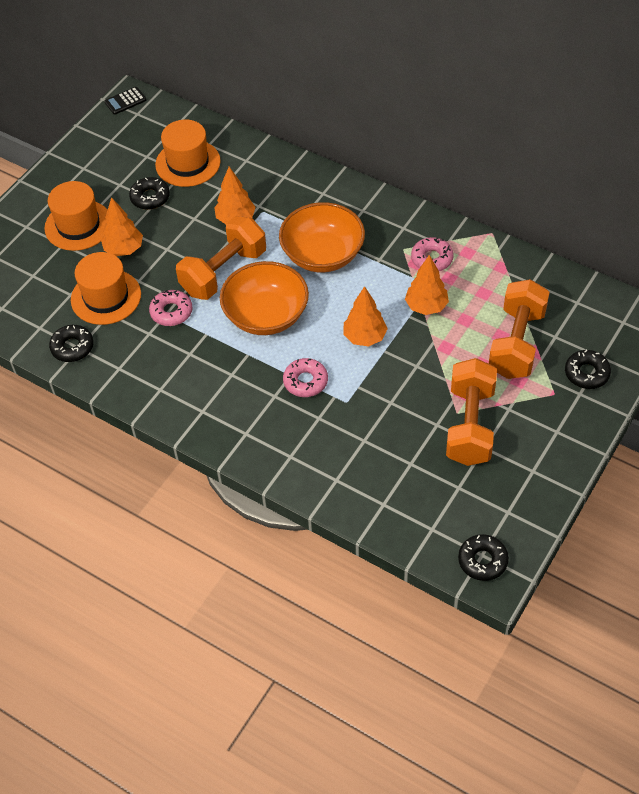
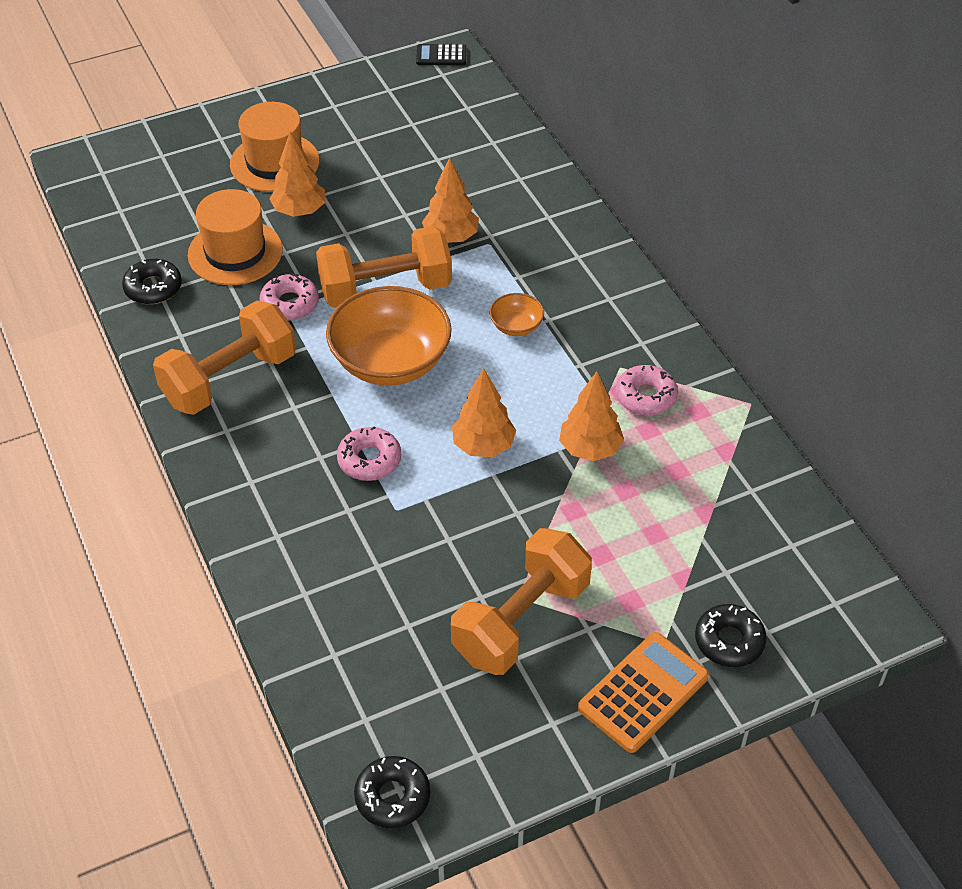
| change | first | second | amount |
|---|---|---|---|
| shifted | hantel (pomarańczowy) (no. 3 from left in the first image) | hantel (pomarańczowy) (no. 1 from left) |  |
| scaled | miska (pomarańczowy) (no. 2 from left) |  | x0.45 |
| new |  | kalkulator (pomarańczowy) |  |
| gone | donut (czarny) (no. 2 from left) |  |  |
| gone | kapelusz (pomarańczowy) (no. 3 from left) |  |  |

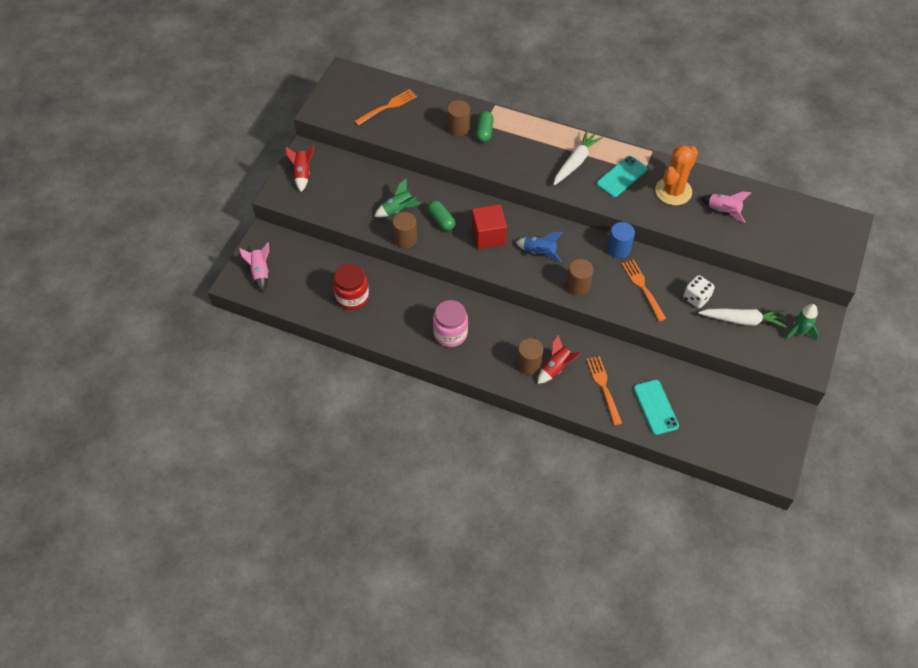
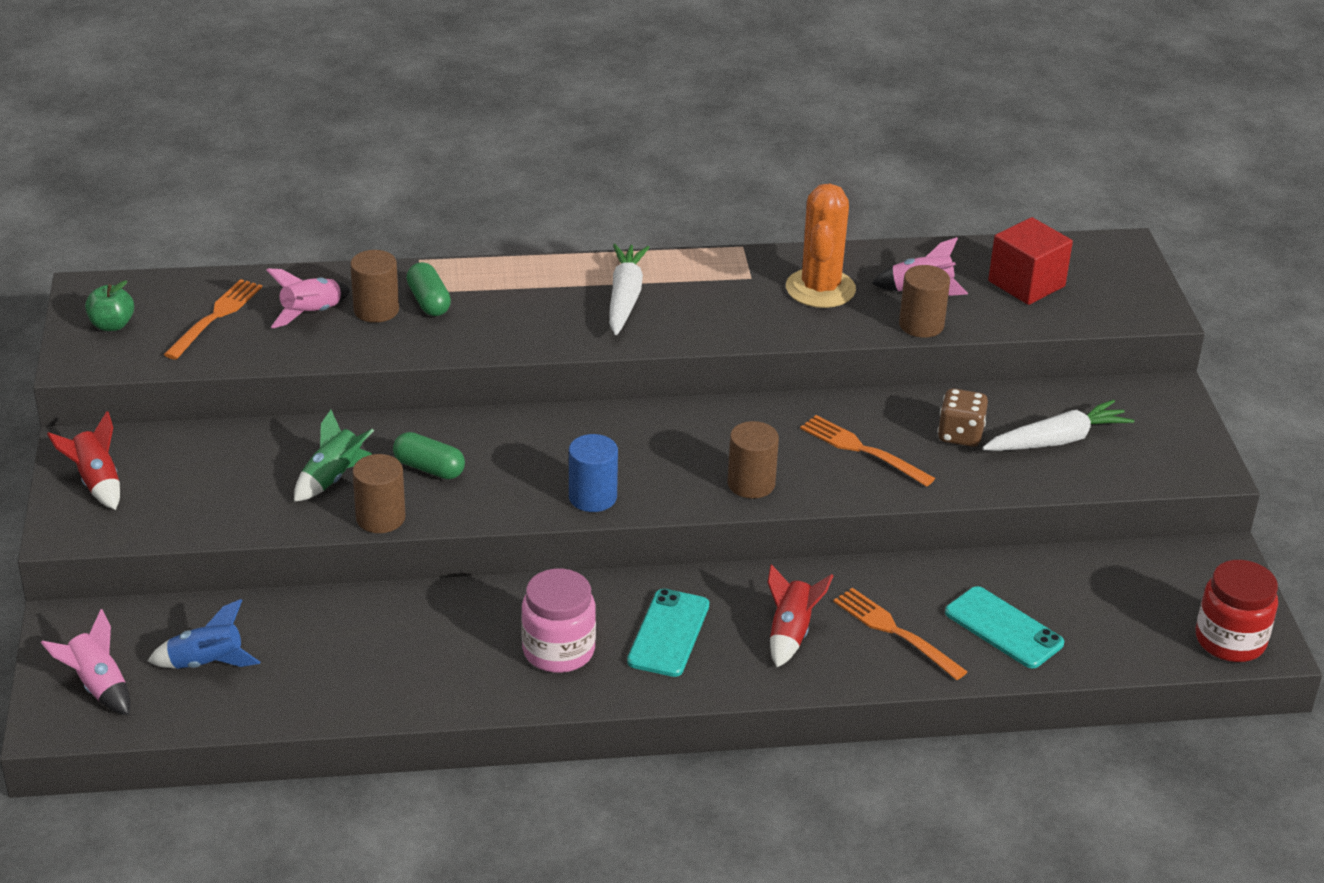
| change | first | second | amount |
|---|---|---|---|
| new |  | jabłko (zielony) |  |
| shifted | rakieta (niebieski) |  |  |
| new |  | rakieta (różowy) (no. 2 from left) |  |
| shifted | walec (niebieski) |  |  |
| shifted | telefon (turkusowy) (no. 1 from left) |  |  |
| shifted | walec (brązowy) (no. 3 from left in the first image) | walec (brązowy) (no. 4 from left) |  |
| repainted | kostka do gry (biały) | kostka do gry (brązowy) |  |
| shifted | sześcian (czerwony) |  |  |
| shifted | słoik (czerwony) |  |  |
| gone | rakieta (zielony) (no. 2 from left) |  |  |

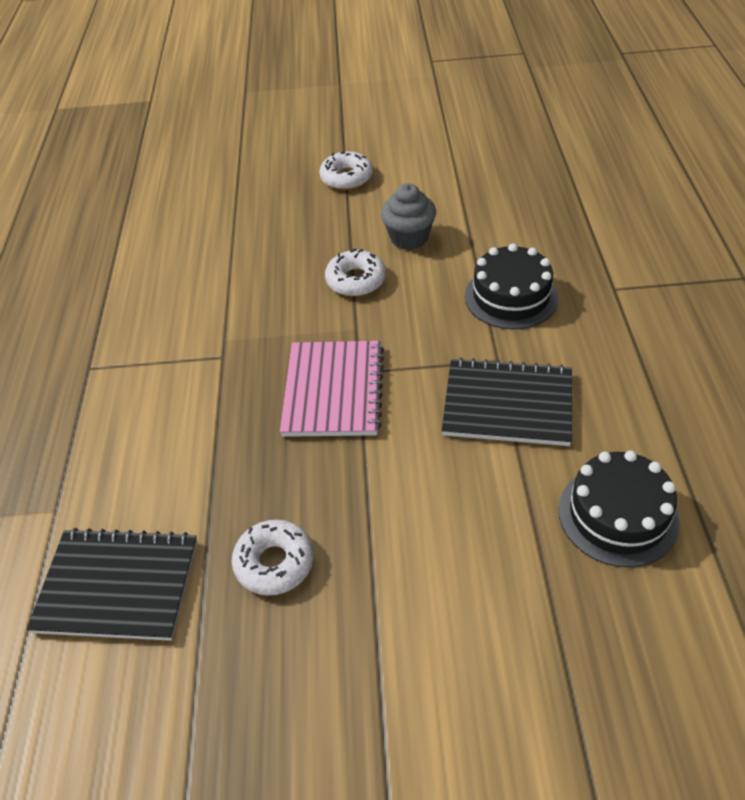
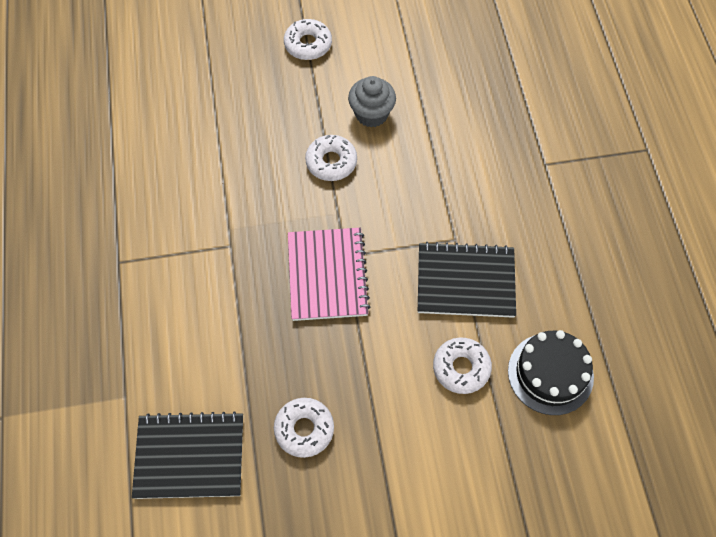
| change | first | second | amount |
|---|---|---|---|
| new |  | donut (biały) (no. 4 from left) |  |
| gone | tort (czarny) (no. 1 from left) |  |  |

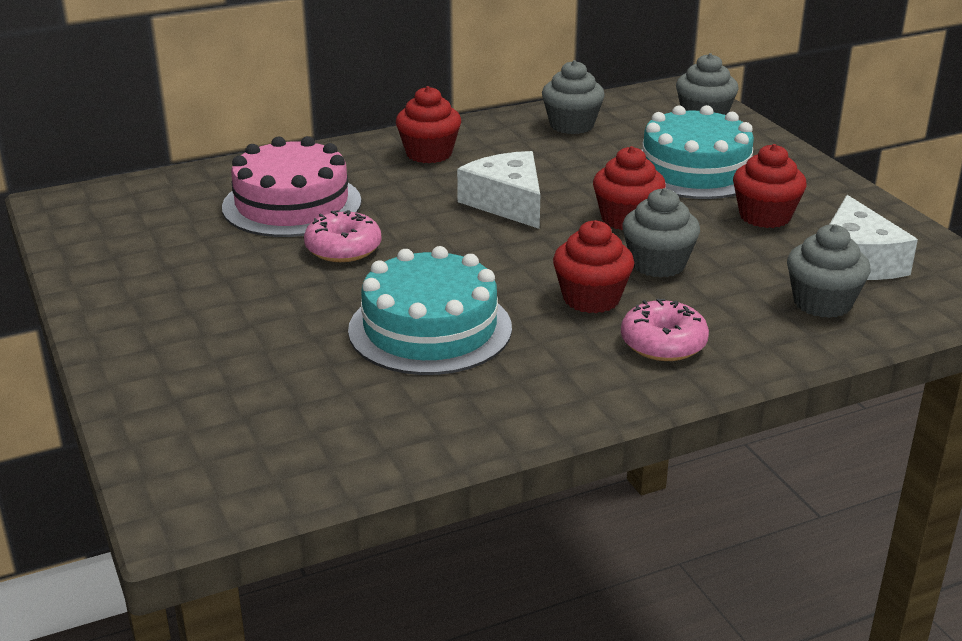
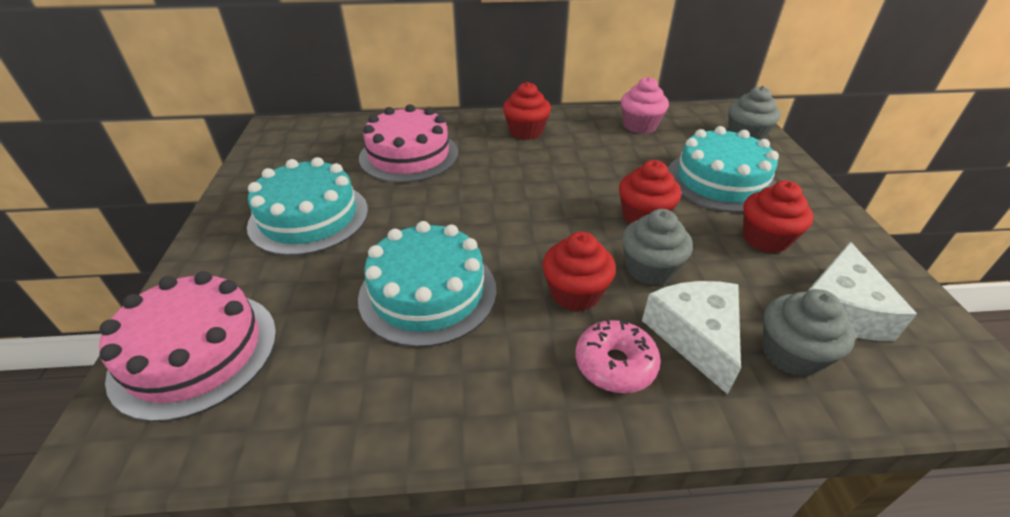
| change | first | second | amount |
|---|---|---|---|
| new |  | tort (różowy) (no. 1 from left) |  |
| new |  | tort (turkusowy) (no. 1 from left) |  |
| repainted | muffinka (szary) (no. 1 from left) | muffinka (różowy) |  |
| shifted | ser (biały) (no. 1 from left) |  |  |
| gone | donut (różowy) (no. 1 from left) |  |  |

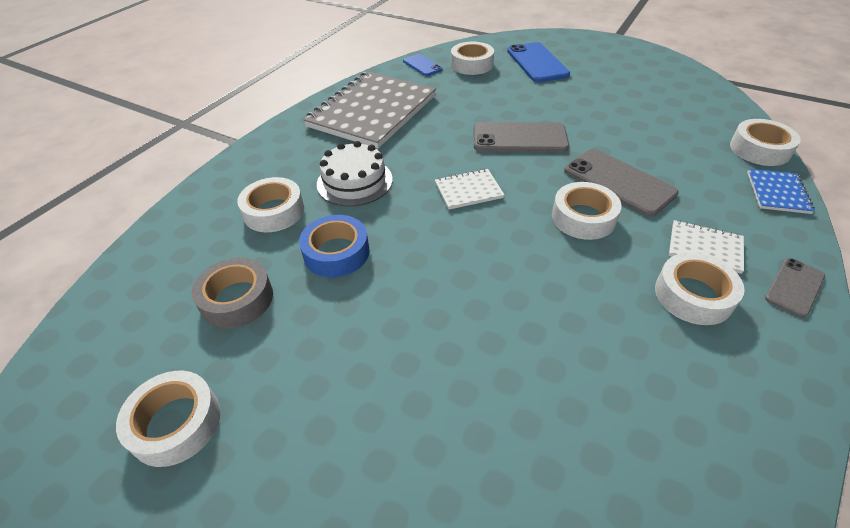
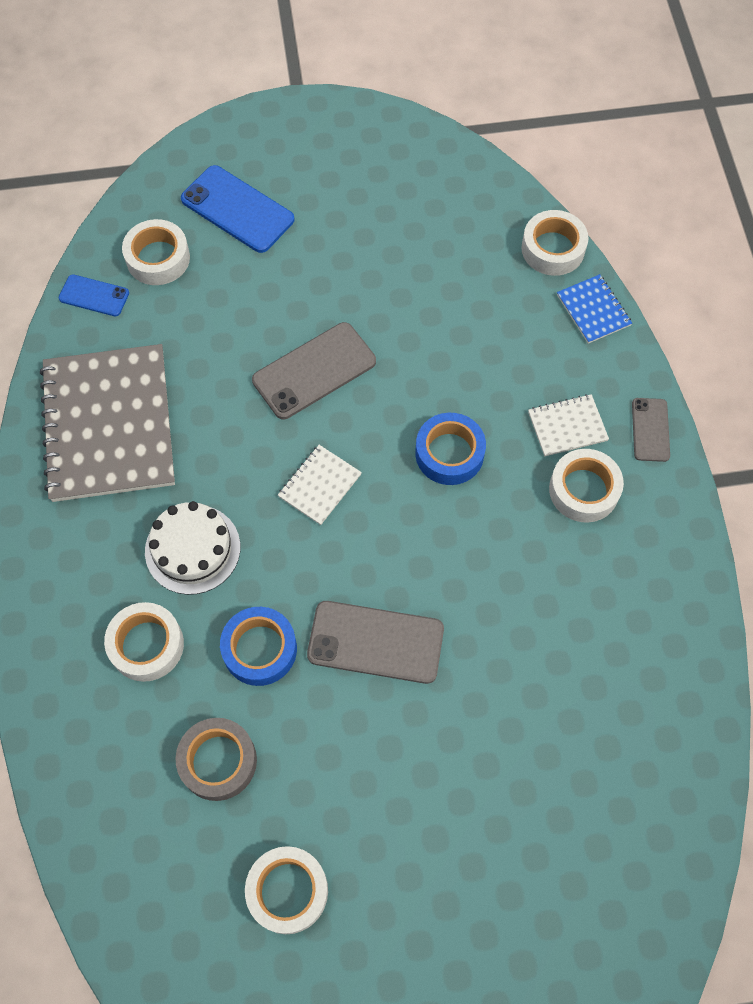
| change | first | second | amount |
|---|---|---|---|
| shifted | telefon (szary) (no. 2 from left) |  |  |
| repainted | taśma klejąca (biały) (no. 4 from left) | taśma klejąca (niebieski) (no. 2 from left) |  |

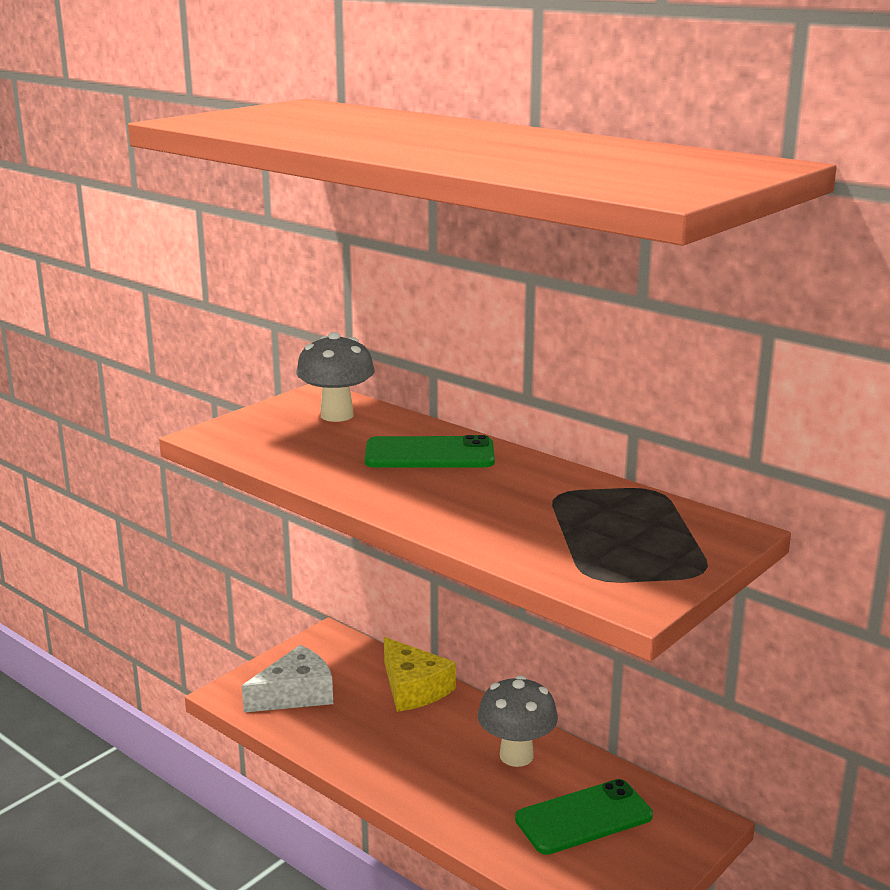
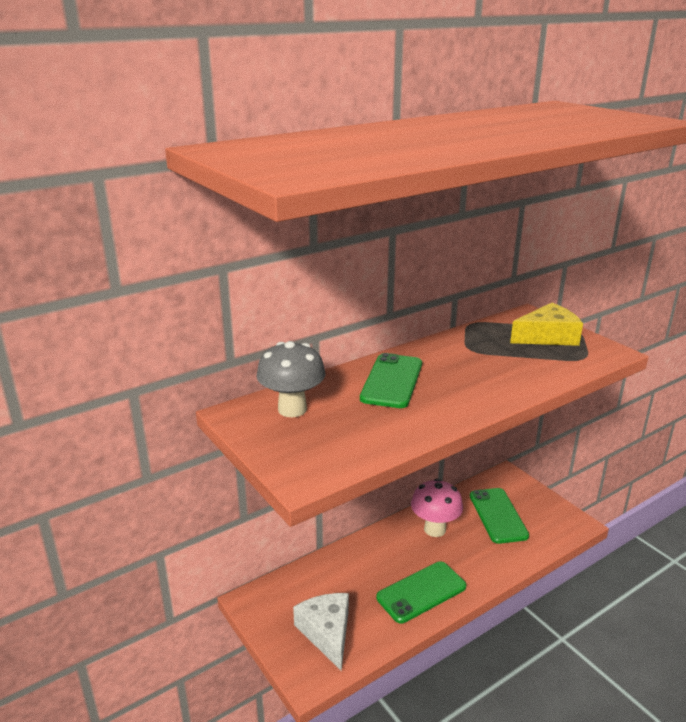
| change | first | second | amount |
|---|---|---|---|
| new |  | telefon (zielony) (no. 2 from left) |  |
| repainted | grzyb (szary) (no. 2 from left) | grzyb (różowy) |  |
| shifted | ser (żółty) |  |  |

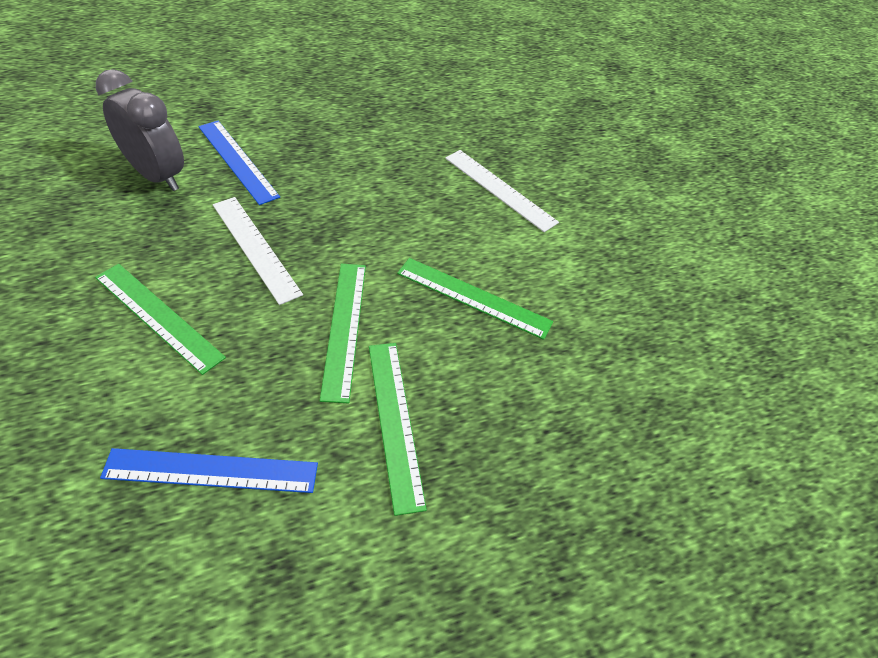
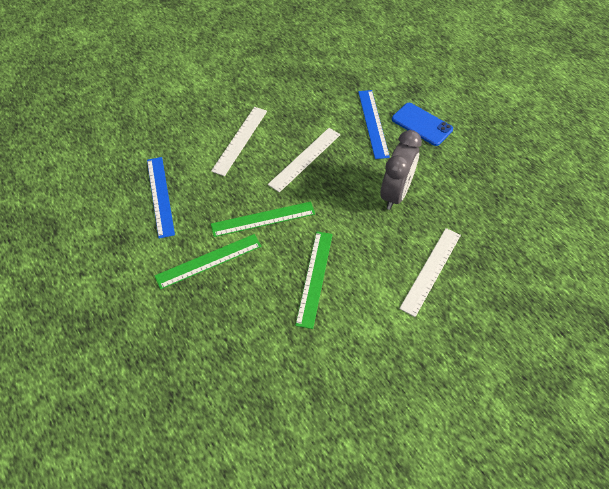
| change | first | second | amount |
|---|---|---|---|
| repainted | linijka (zielony) (no. 1 from left) | linijka (biały) (no. 1 from left) |  |
| rotated | linijka (niebieski) (no. 2 from left) |  | 45 degrees counterclockwise |
| shifted | budzik (szary) |  |  |
| new |  | telefon (niebieski) |  |

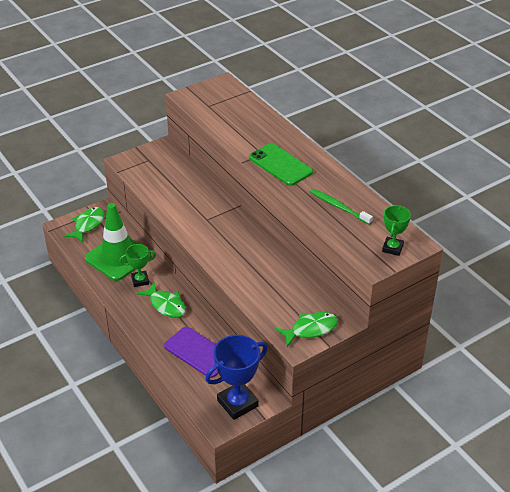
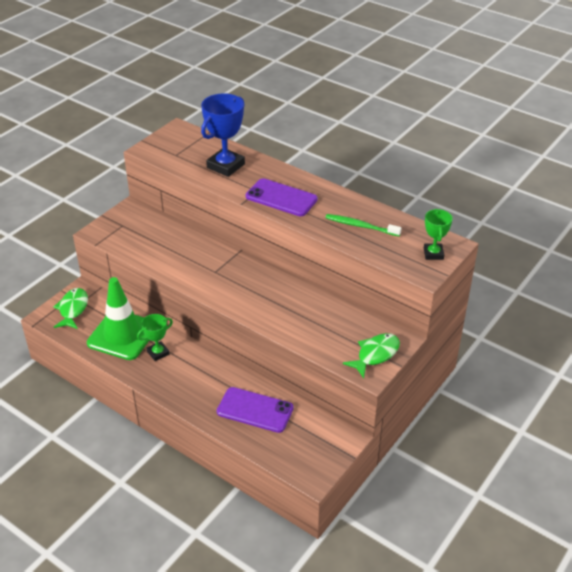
| change | first | second | amount |
|---|---|---|---|
| shifted | puchar (niebieski) |  |  |
| repainted | telefon (zielony) | telefon (fioletowy) (no. 2 from left) |  |
| gone | ryba (zielony) (no. 2 from left) |  |  |

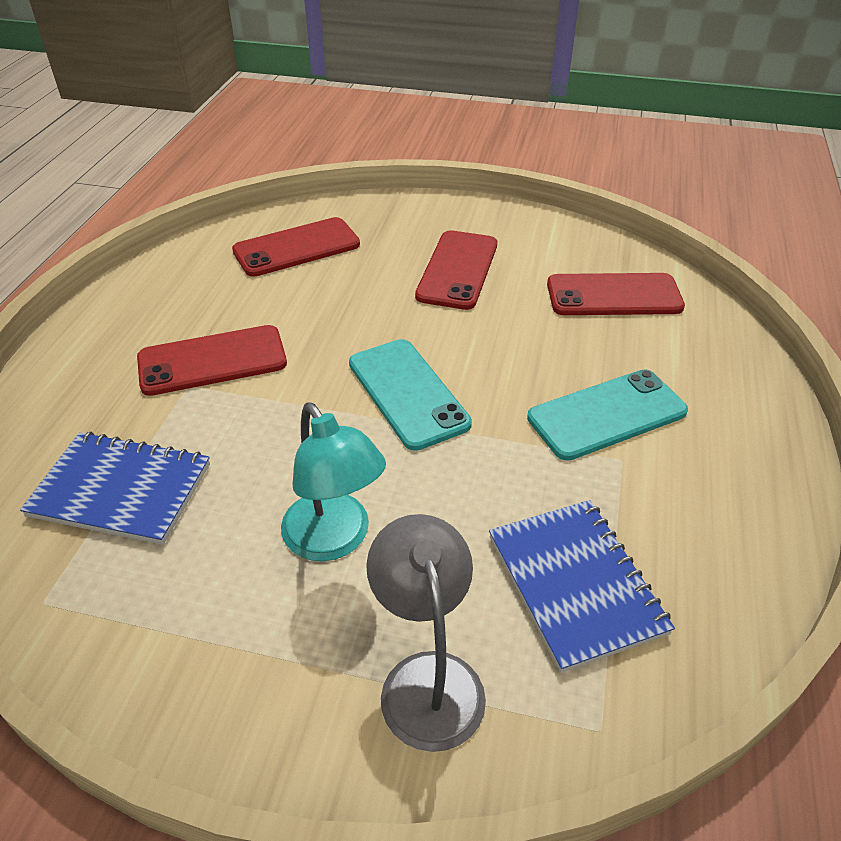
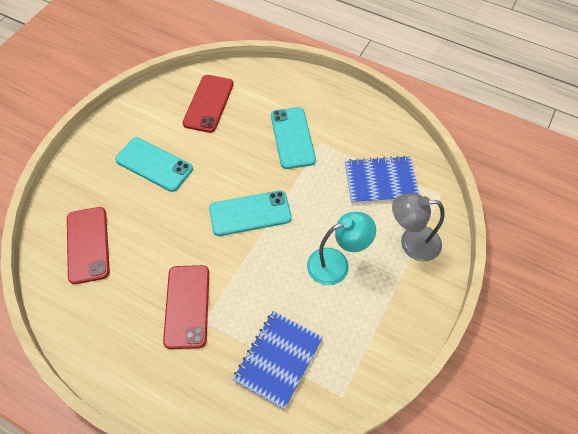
| change | first | second | amount |
|---|---|---|---|
| repainted | telefon (czerwony) (no. 3 from left) | telefon (turkusowy) (no. 1 from left) |  |

